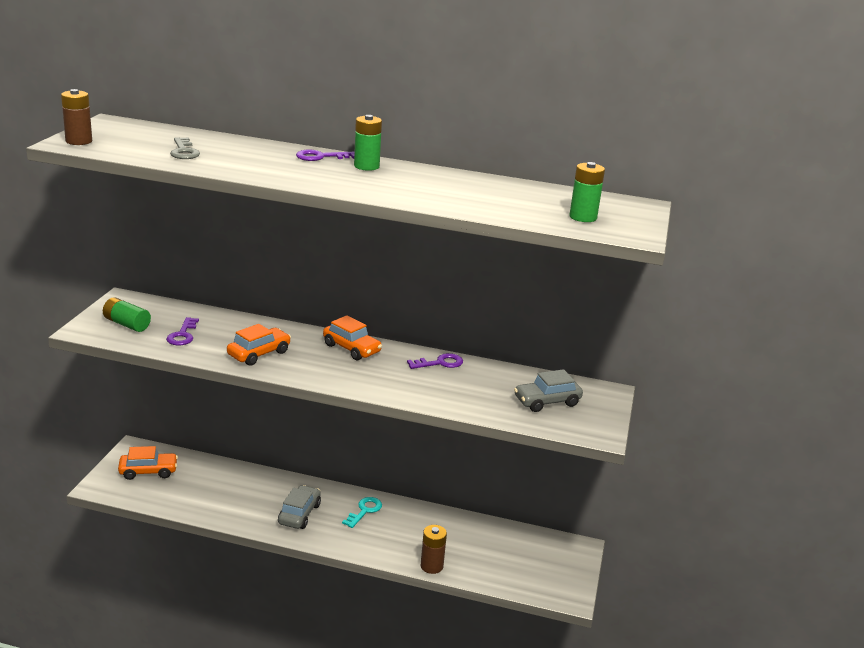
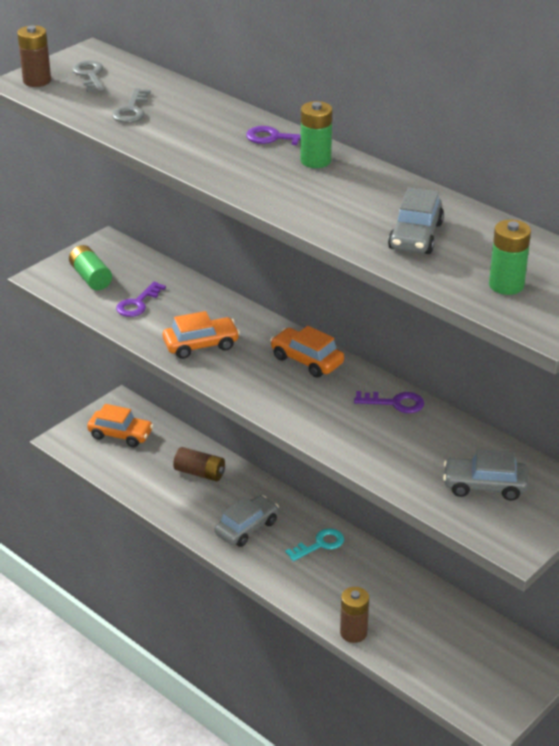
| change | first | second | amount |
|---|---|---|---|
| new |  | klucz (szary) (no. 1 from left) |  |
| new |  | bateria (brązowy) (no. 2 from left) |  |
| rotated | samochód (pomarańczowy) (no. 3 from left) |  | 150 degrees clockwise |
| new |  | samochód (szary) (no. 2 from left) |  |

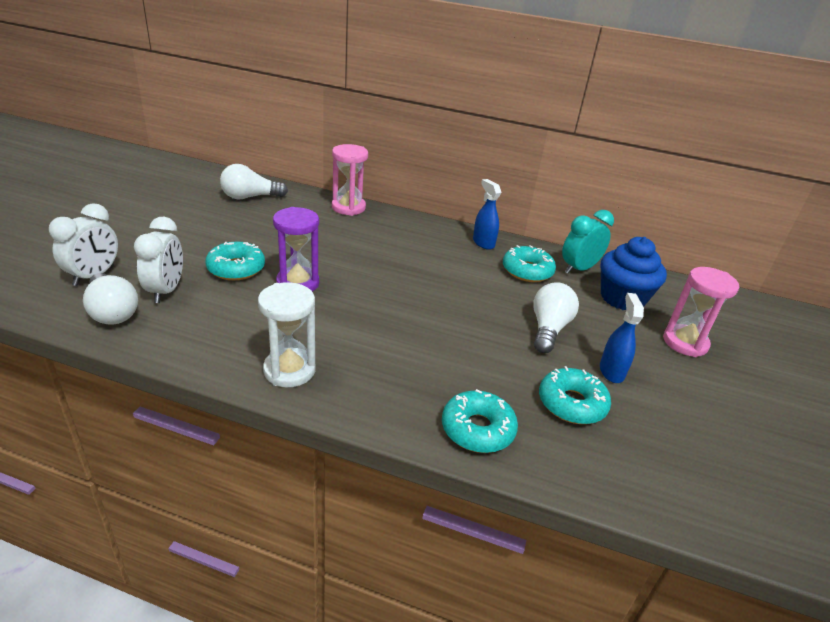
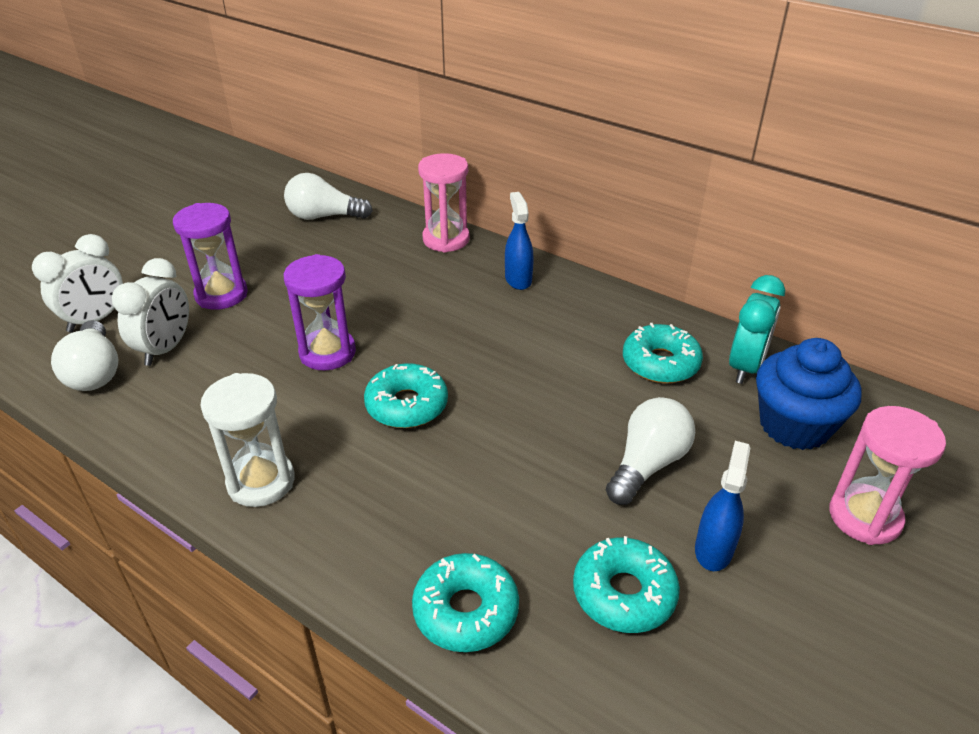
| change | first | second | amount |
|---|---|---|---|
| new |  | klepsydra (fioletowy) (no. 1 from left) |  |
| shifted | donut (turkusowy) (no. 1 from left) |  |  |
| shifted | spryskiwacz (niebieski) (no. 1 from left) |  |  |
| rotated | budzik (turkusowy) |  | 135 degrees clockwise |

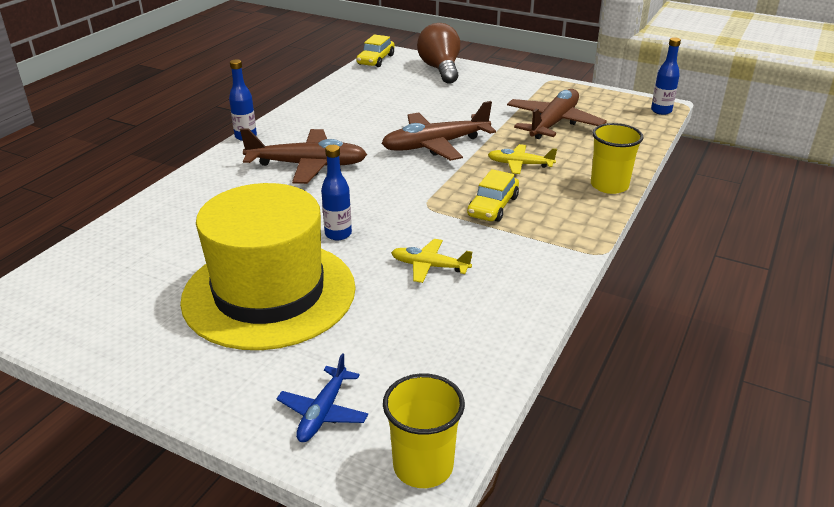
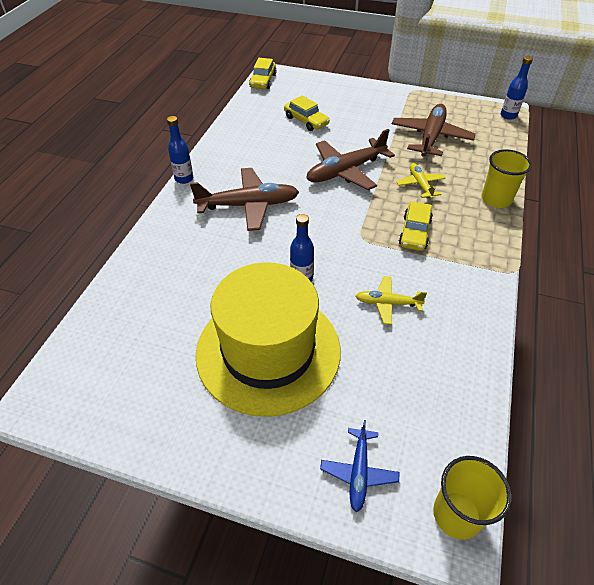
| change | first | second | amount |
|---|---|---|---|
| new |  | samochód (żółty) (no. 2 from left) |  |
| rotated | samolot (żółty) (no. 2 from left) |  | 75 degrees clockwise |
| gone | żarówka (brązowy) |  |  |

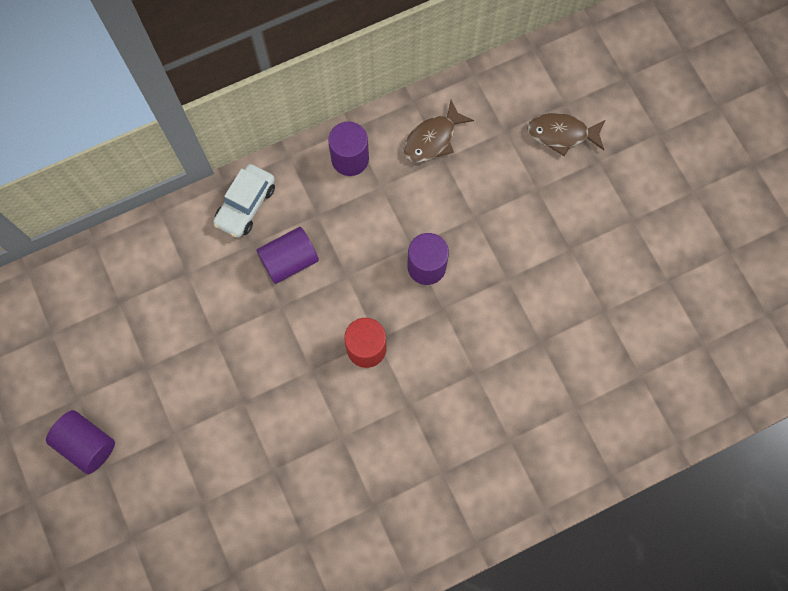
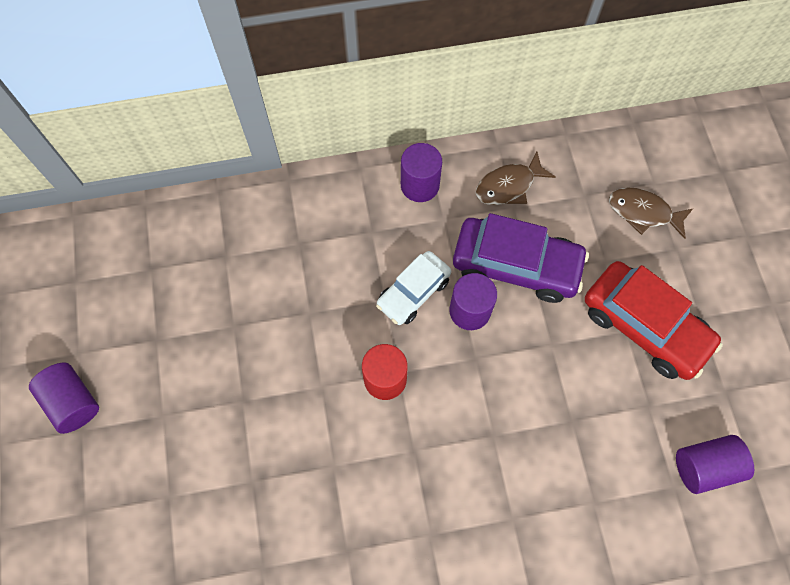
| change | first | second | amount |
|---|---|---|---|
| shifted | samochód (biały) |  |  |
| new |  | samochód (fioletowy) |  |
| new |  | samochód (czerwony) |  |
| shifted | walec (fioletowy) (no. 2 from left in the first image) | walec (fioletowy) (no. 4 from left) |  |

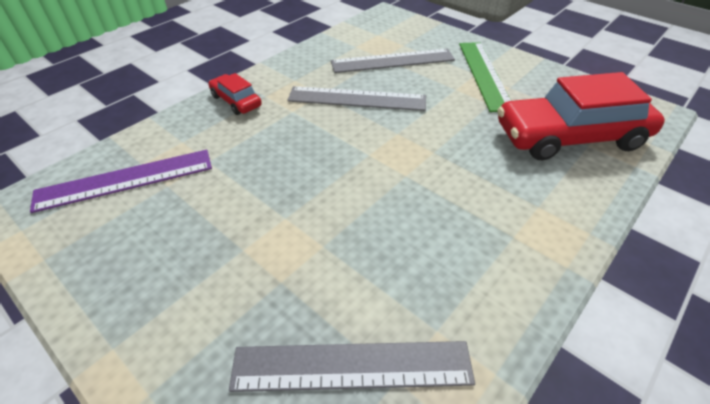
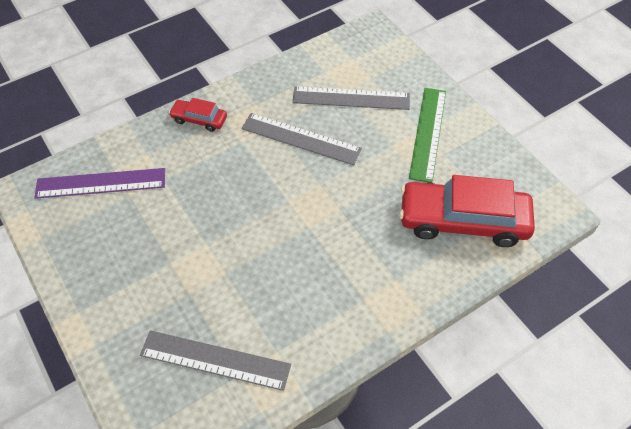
| change | first | second | amount |
|---|---|---|---|
| rotated | samochód (czerwony) (no. 1 from left) |  | 45 degrees counterclockwise |

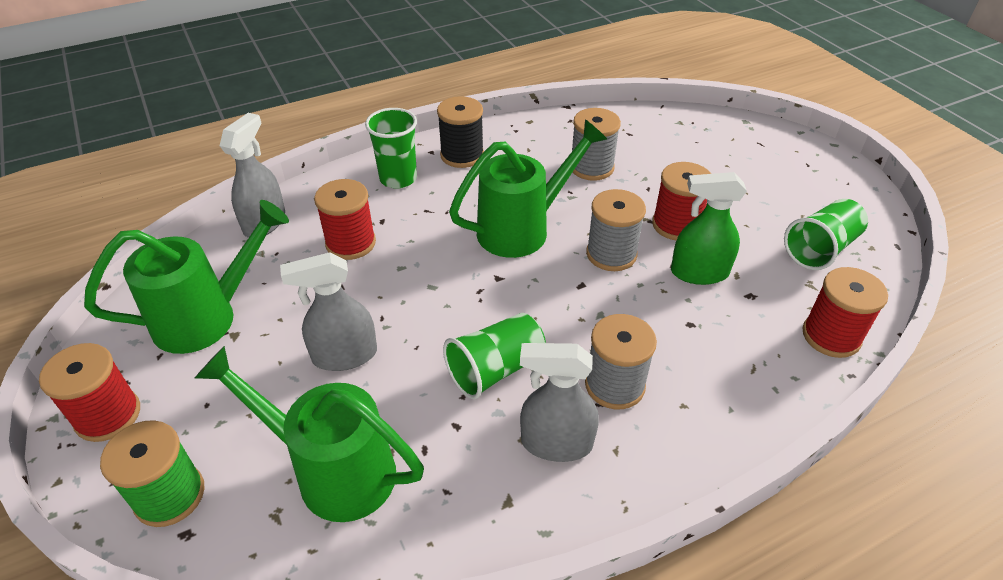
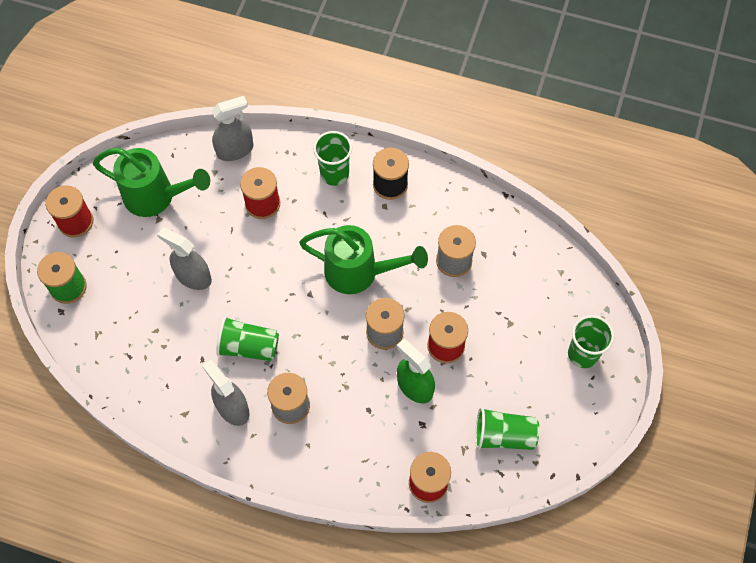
| change | first | second | amount |
|---|---|---|---|
| new |  | szklanka (zielony) (no. 4 from left) |  |
| gone | konewka (zielony) (no. 2 from left) |  |  |

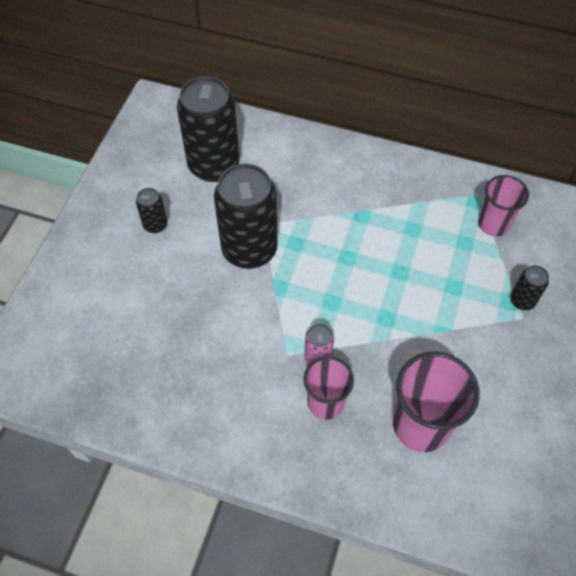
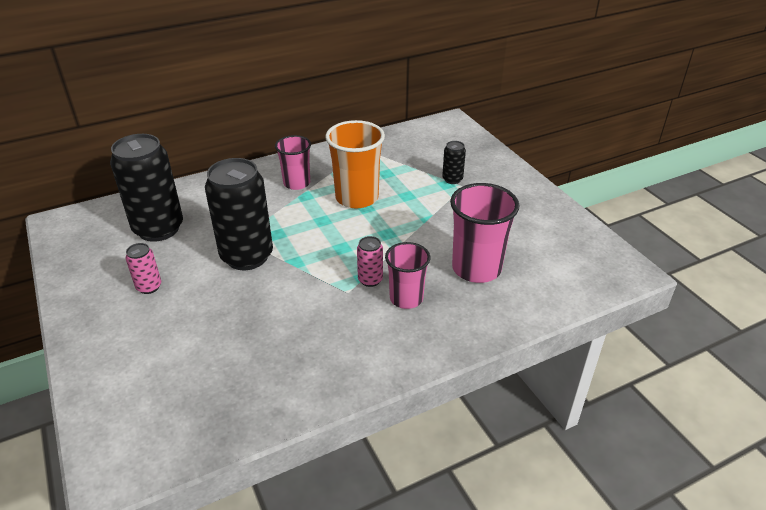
| change | first | second | amount |
|---|---|---|---|
| repainted | puszka (czarny) (no. 1 from left) | puszka (różowy) (no. 1 from left) |  |
| shifted | szklanka (różowy) (no. 3 from left in the first image) | szklanka (różowy) (no. 1 from left) |  |
| new |  | szklanka (pomarańczowy) |  |

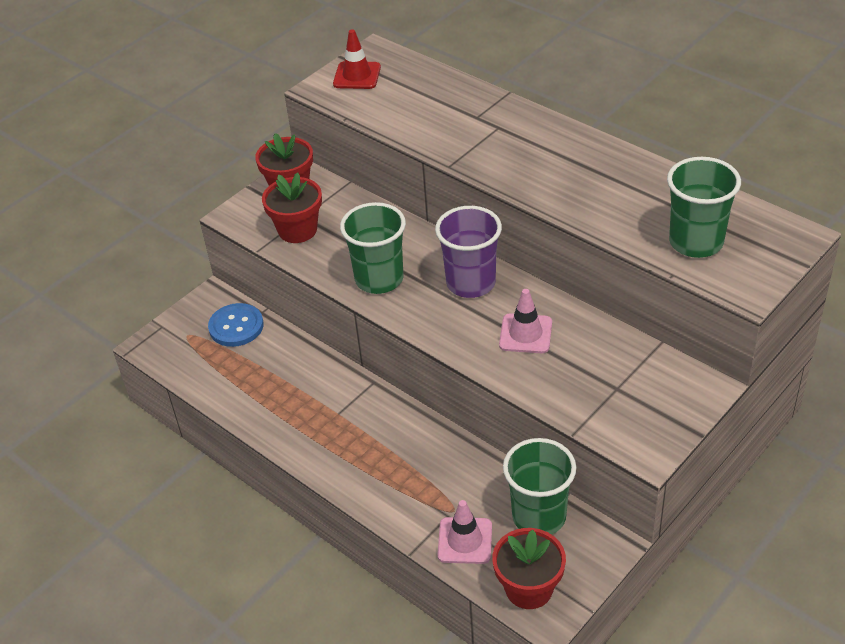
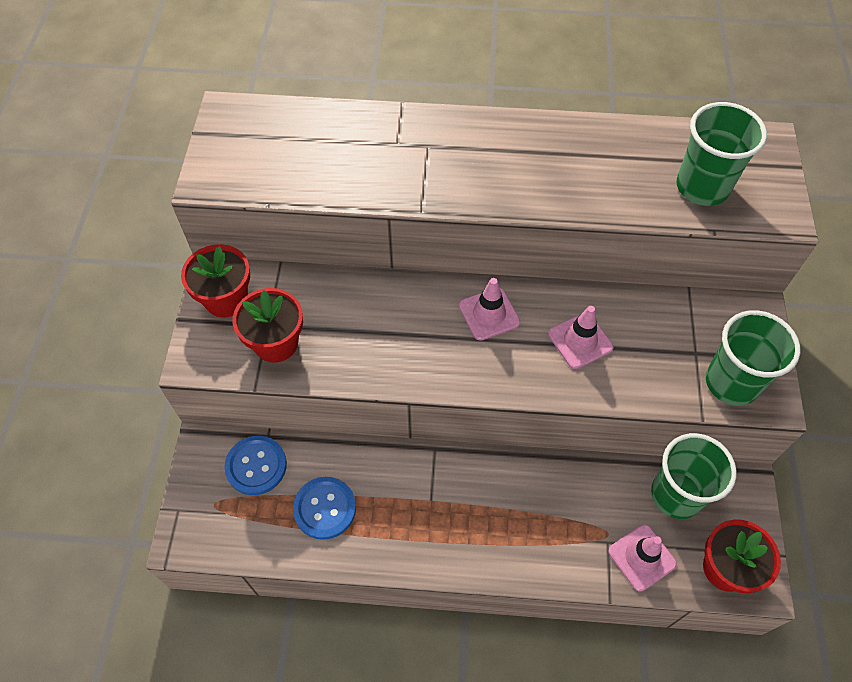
| change | first | second | amount |
|---|---|---|---|
| new |  | guzik (niebieski) (no. 2 from left) |  |
| swapped | szklanka (fioletowy) | pachołek (różowy) (no. 1 from left) |  |
| shifted | szklanka (zielony) (no. 1 from left in the first image) | szklanka (zielony) (no. 3 from left) |  |
| gone | pachołek (czerwony) |  |  |

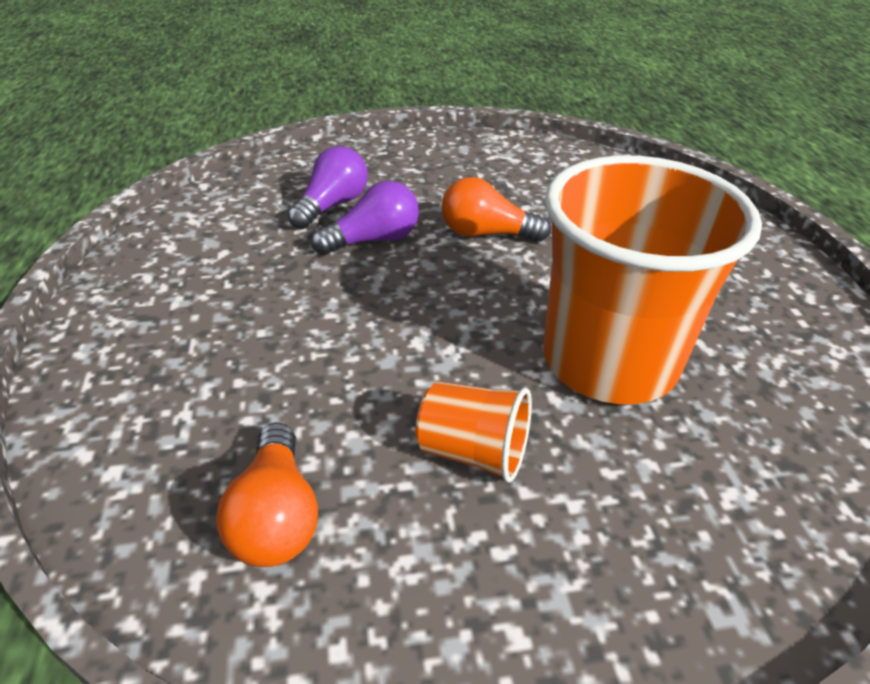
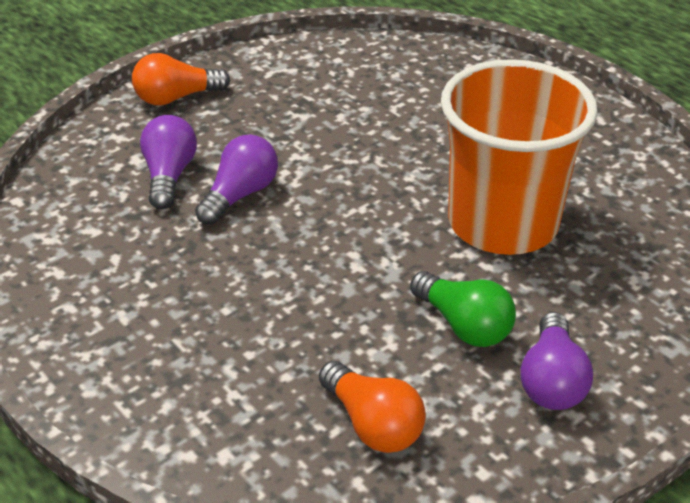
| change | first | second | amount |
|---|---|---|---|
| shifted | żarówka (pomarańczowy) (no. 2 from left in the first image) | żarówka (pomarańczowy) (no. 1 from left) |  |
| swapped | szklanka (pomarańczowy) (no. 1 from left) | żarówka (zielony) |  |
| new |  | żarówka (fioletowy) (no. 3 from left) |  |

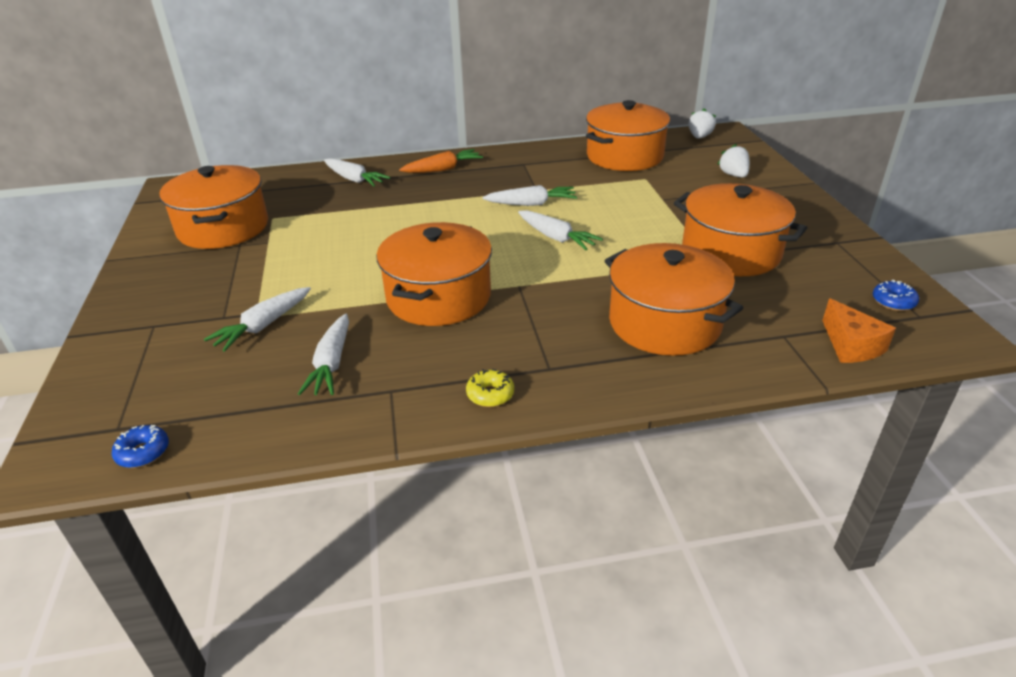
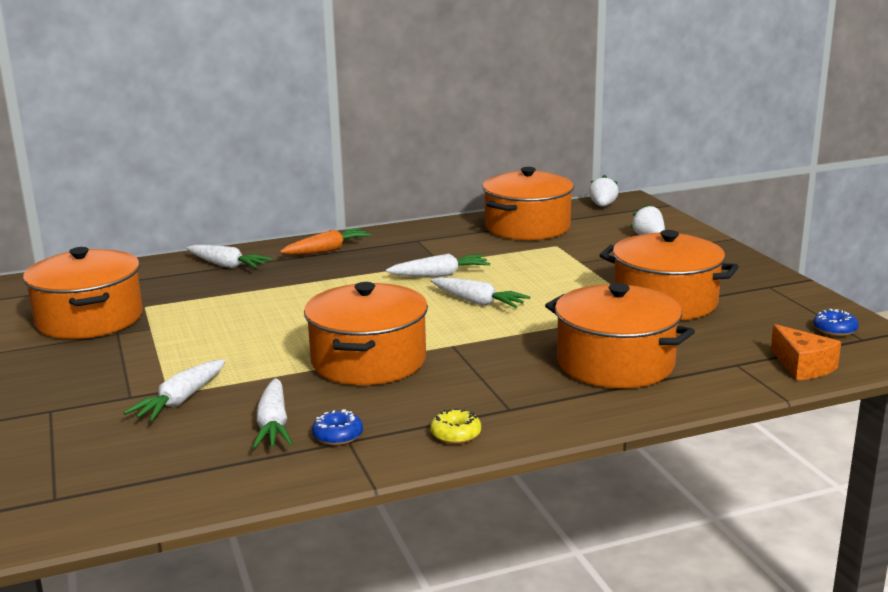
| change | first | second | amount |
|---|---|---|---|
| shifted | donut (niebieski) (no. 1 from left) |  |  |

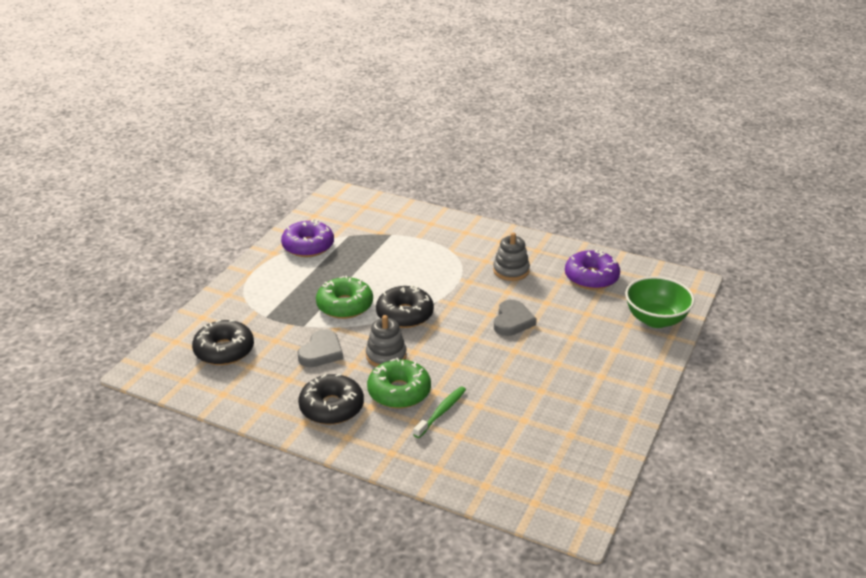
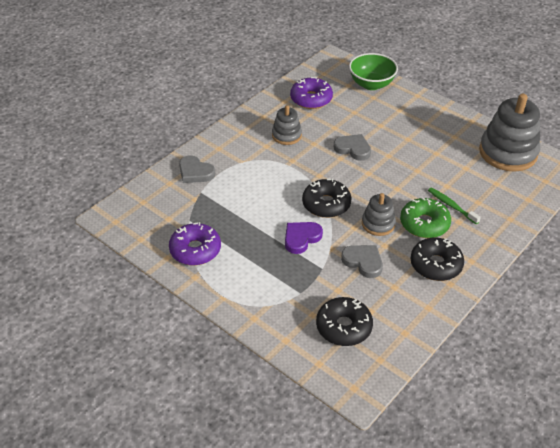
| change | first | second | amount |
|---|---|---|---|
| new |  | serce (szary) (no. 1 from left) |  |
| swapped | donut (zielony) (no. 1 from left) | serce (fioletowy) |  |
| new |  | zabawka nakładanka (szary) (no. 3 from left) |  |

